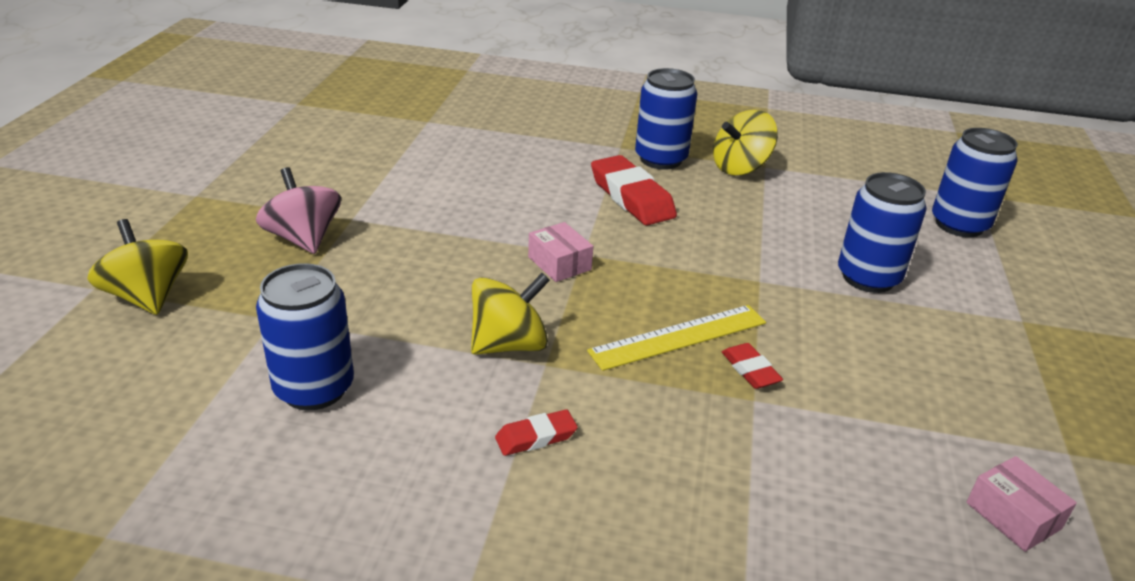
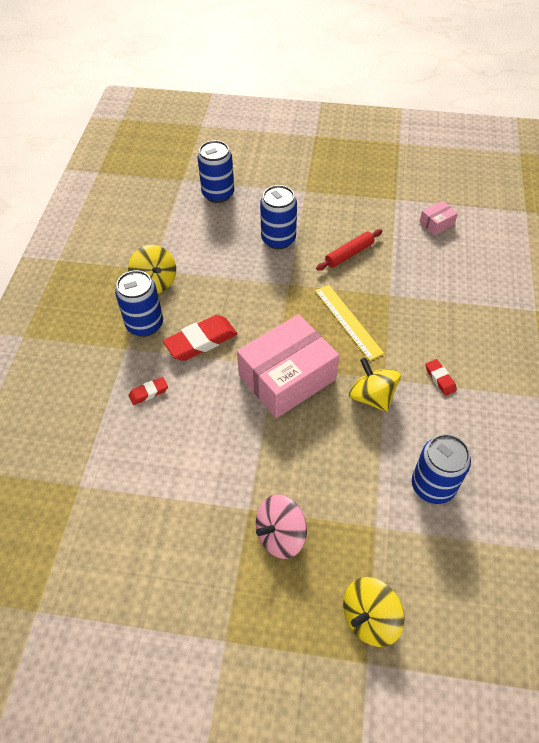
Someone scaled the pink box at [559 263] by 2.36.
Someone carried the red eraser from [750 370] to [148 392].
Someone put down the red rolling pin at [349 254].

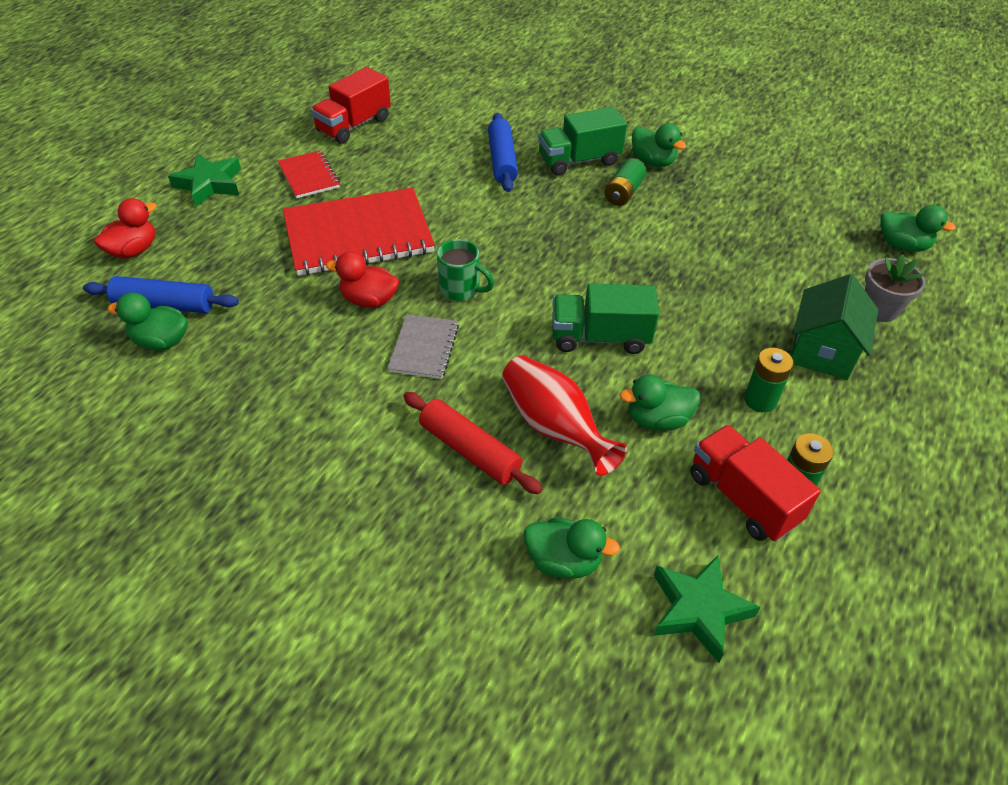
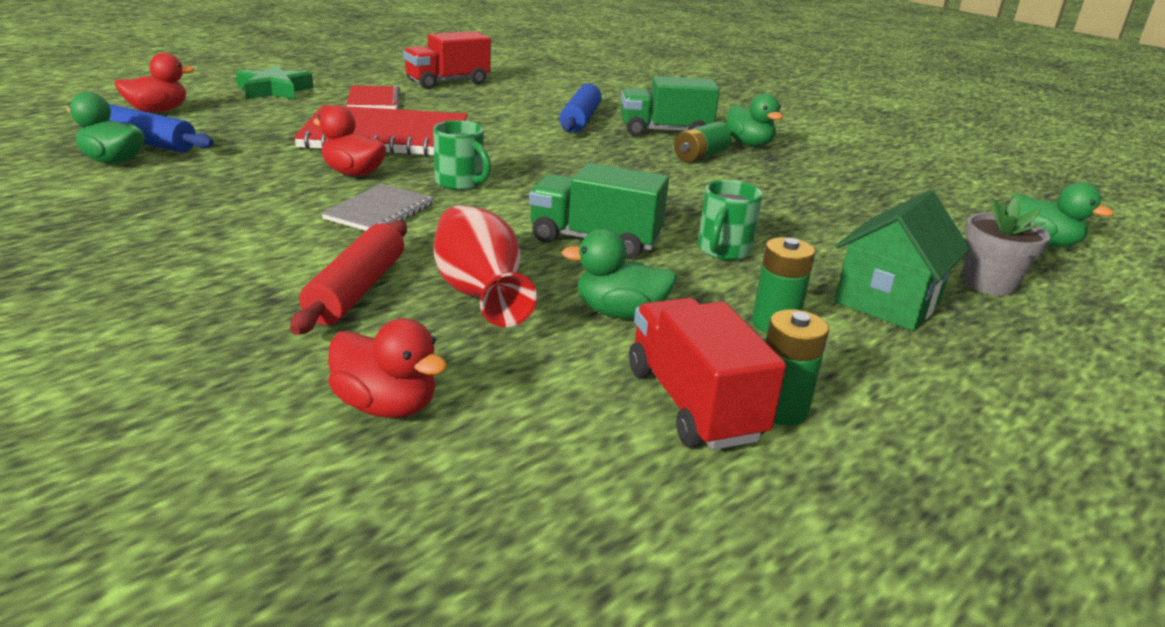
Someone rotated the red rolling pin at [469 450] by 45 degrees clockwise.
Someone repainted the green duck at [563 561], which became the red duck at [386 406].
Someone took away the green star at [698 609].
Someone put down the green mug at [723 251].

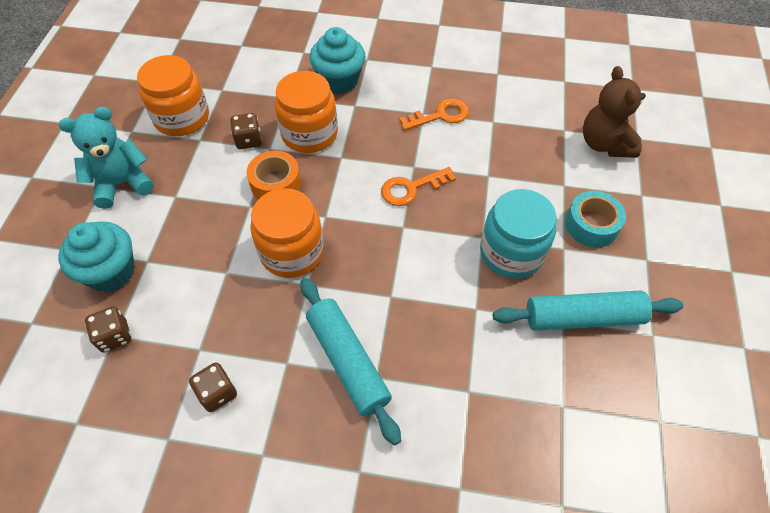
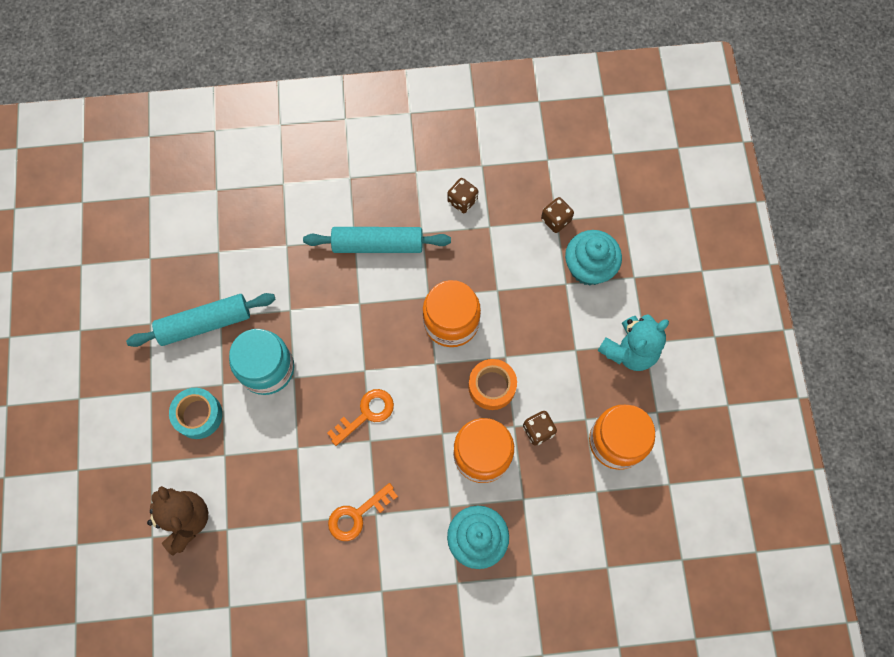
Someone rotated the turquoise rolling pin at [348 361] by 45 degrees counterclockwise.

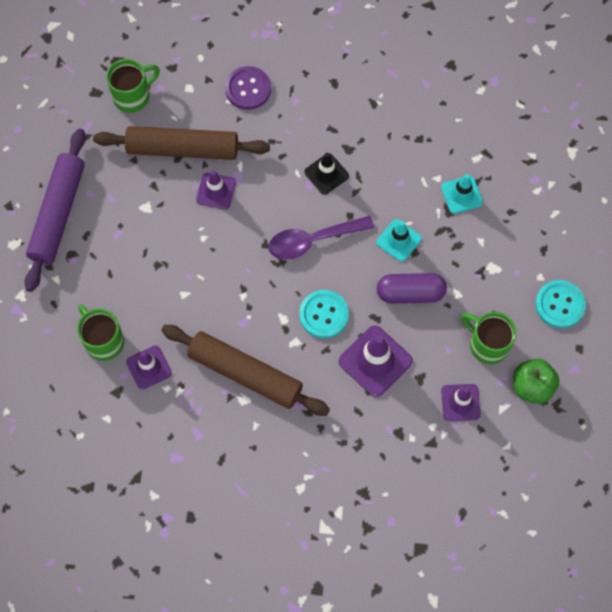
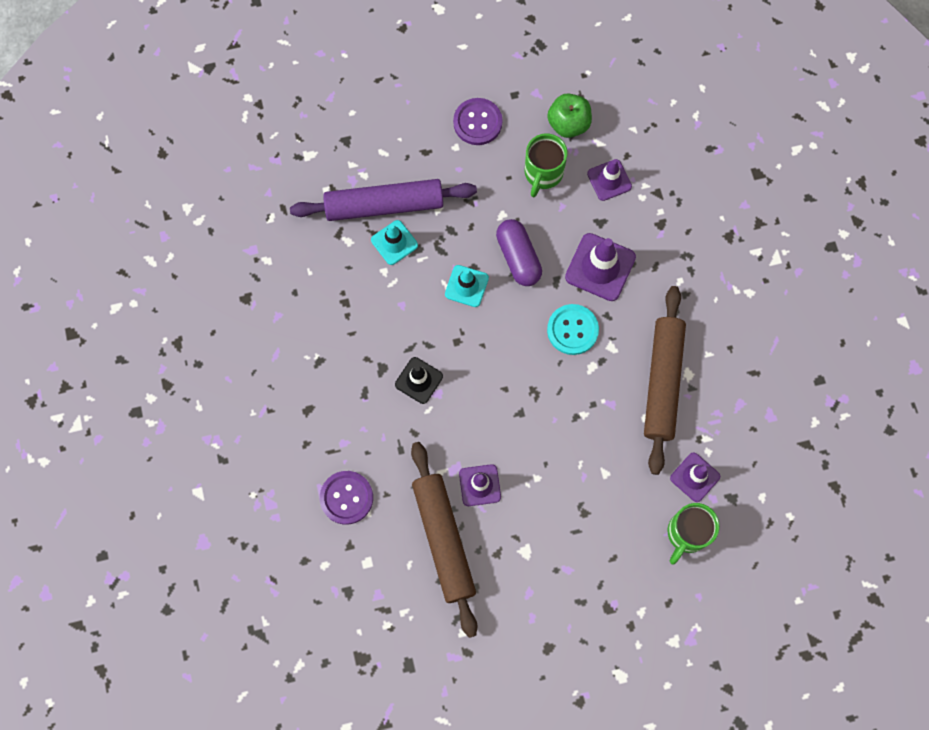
Someone took away the green mug at [133 96].
Someone carried the purple rolling pin from [58 214] to [384 205].
Someone took away the purple spoon at [313 240].
Someone repainted the turquoise button at [559 305], which became the purple button at [477 122].

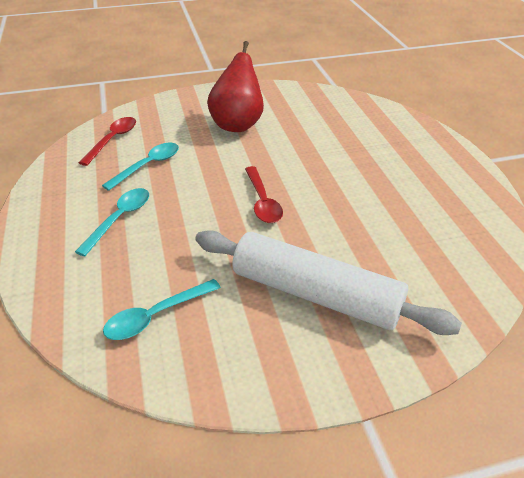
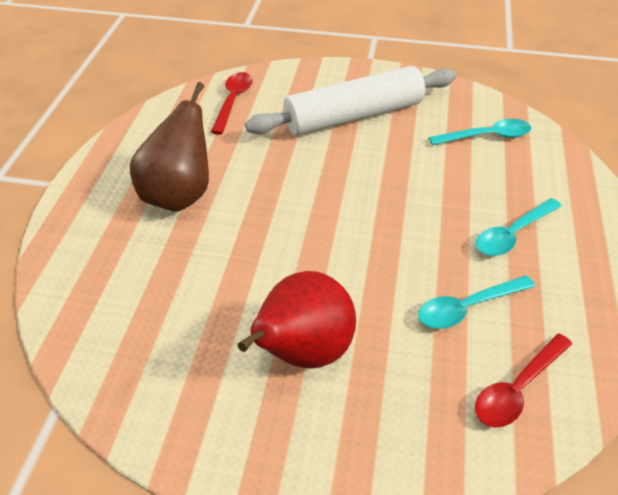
Someone carried the red spoon from [262 202] to [233 101].
Someone rotated the white rolling pin at [315 294] by 75 degrees counterclockwise.
Someone put down the brown pear at [179 195].

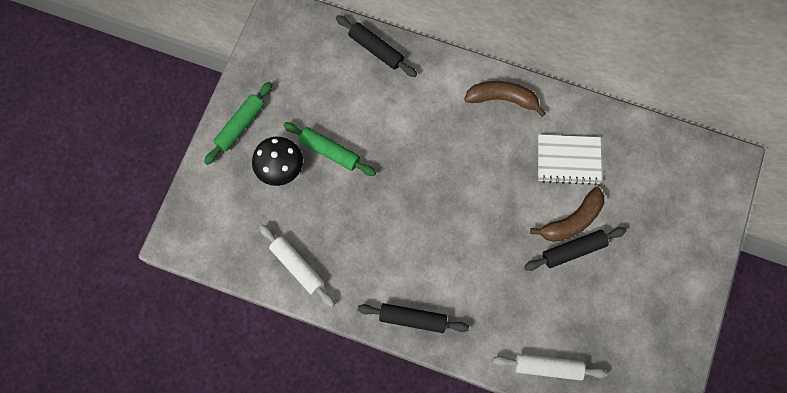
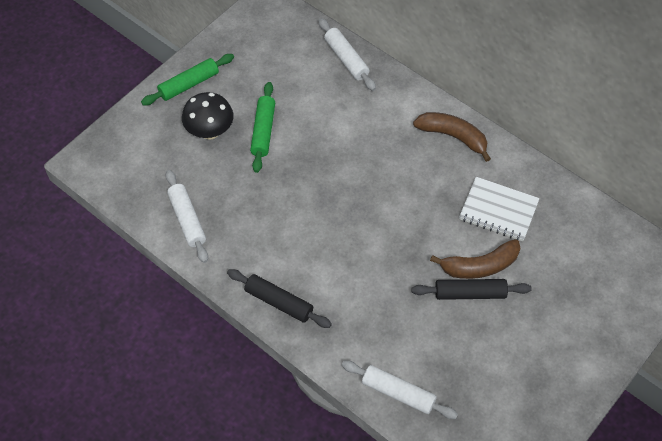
Someone repainted the black rolling pin at [376 49], which became the white rolling pin at [346 59].
Someone rotated the green rolling pin at [330 151] by 45 degrees clockwise.

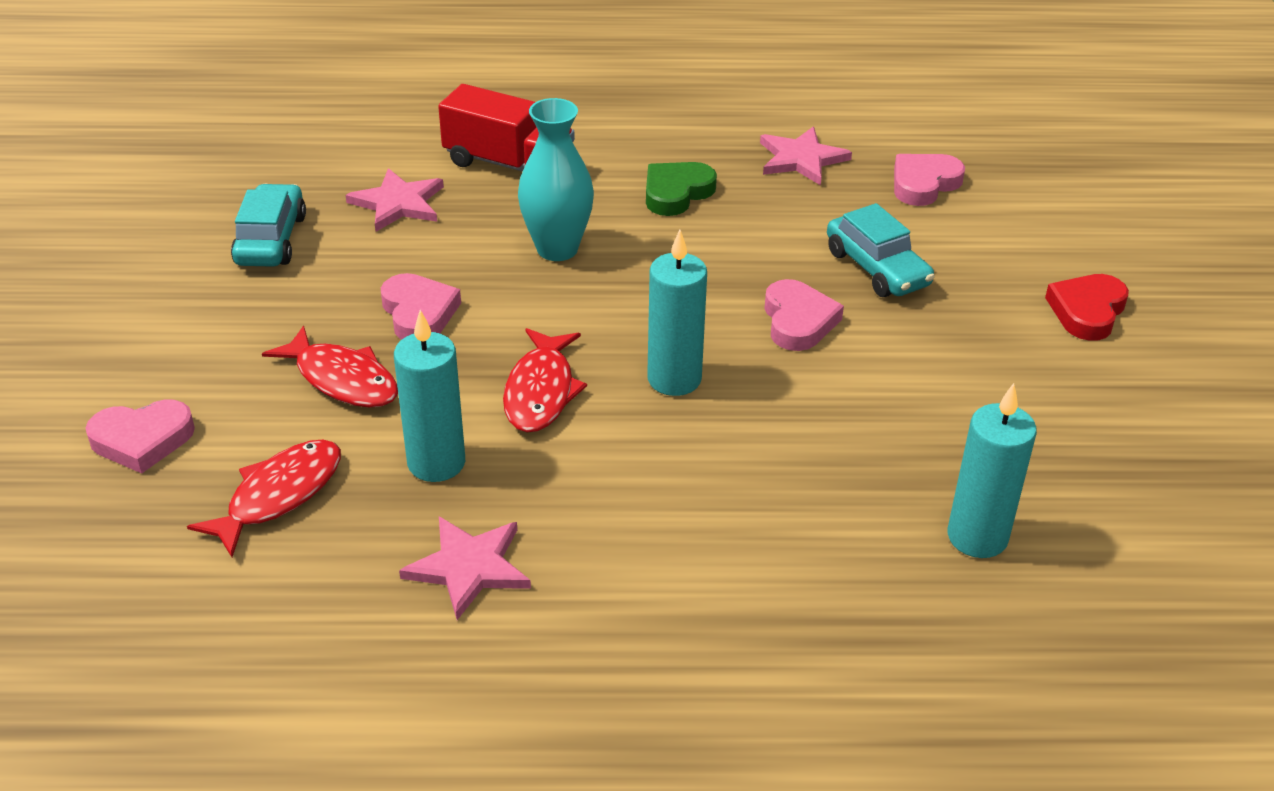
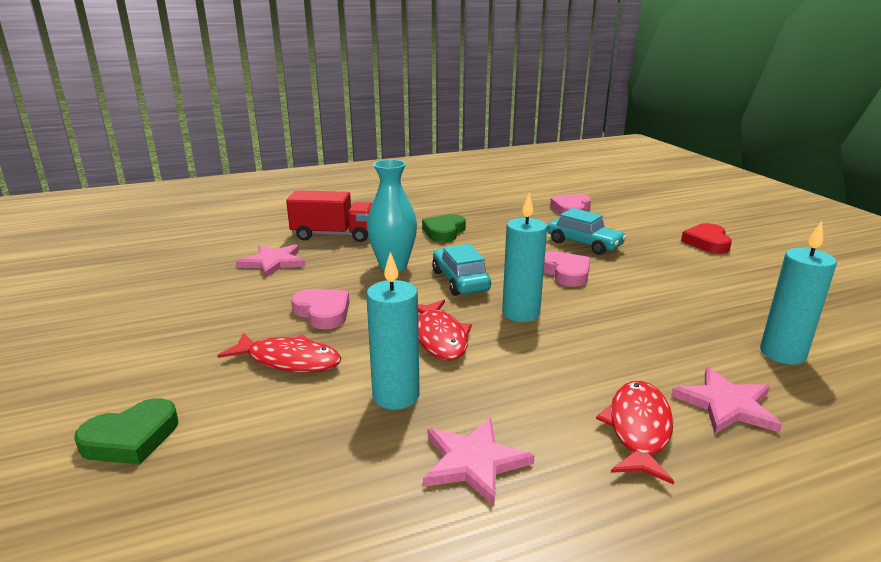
Someone carried the pink star from [801 159] to [726 405].
Someone carried the turquoise car from [271 240] to [460 281].
Someone repainted the pink heart at [142 440], which became the green heart at [131 438].
Someone carried the red fish from [279 495] to [638 429].

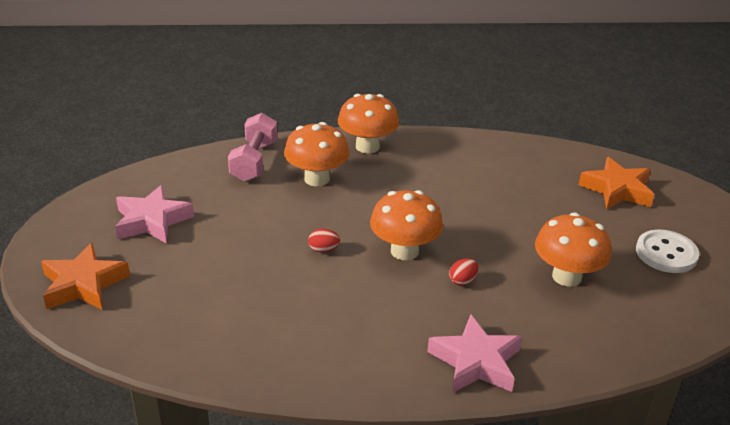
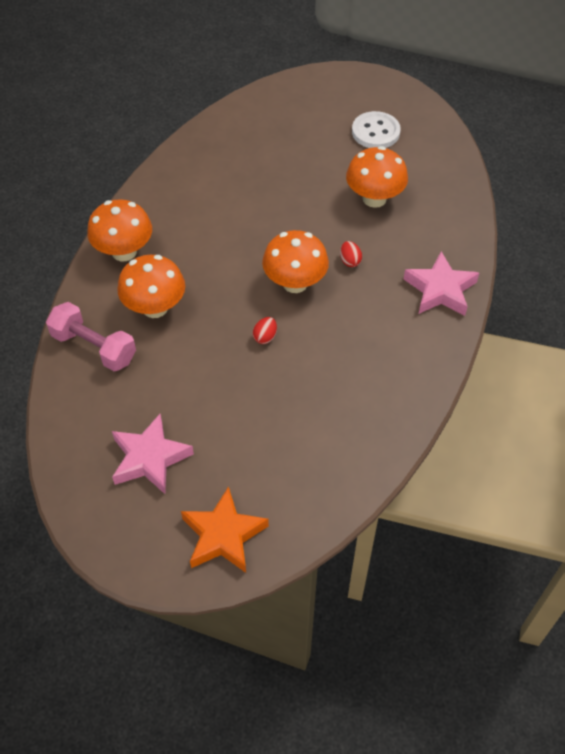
Someone took away the orange star at [617 190].

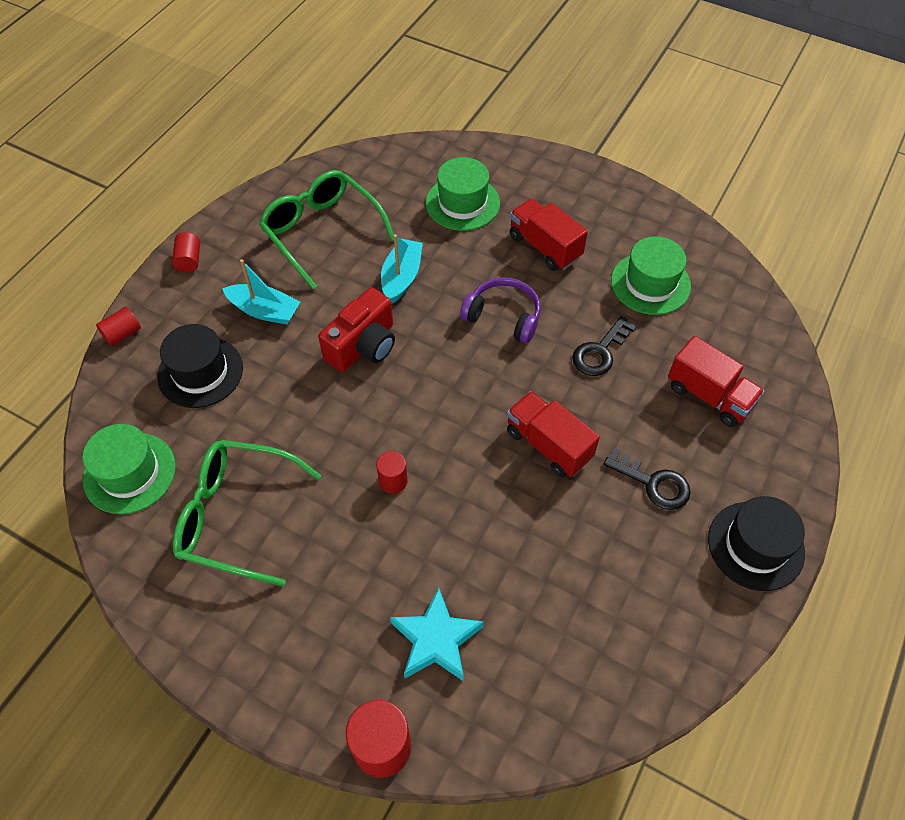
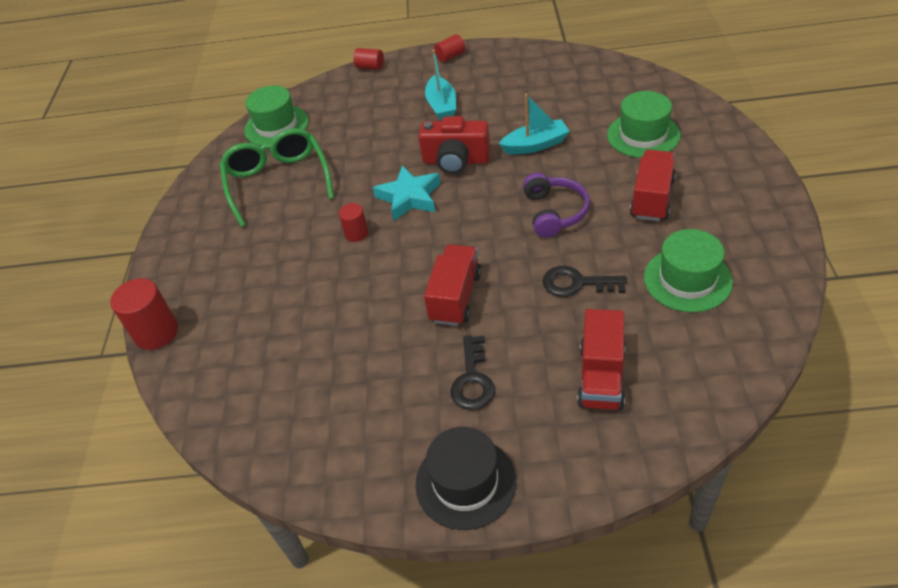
Someone took away the green glasses at [322 232].
Someone took away the black hat at [200 372].
Someone carried the turquoise star from [436 640] to [409 197].

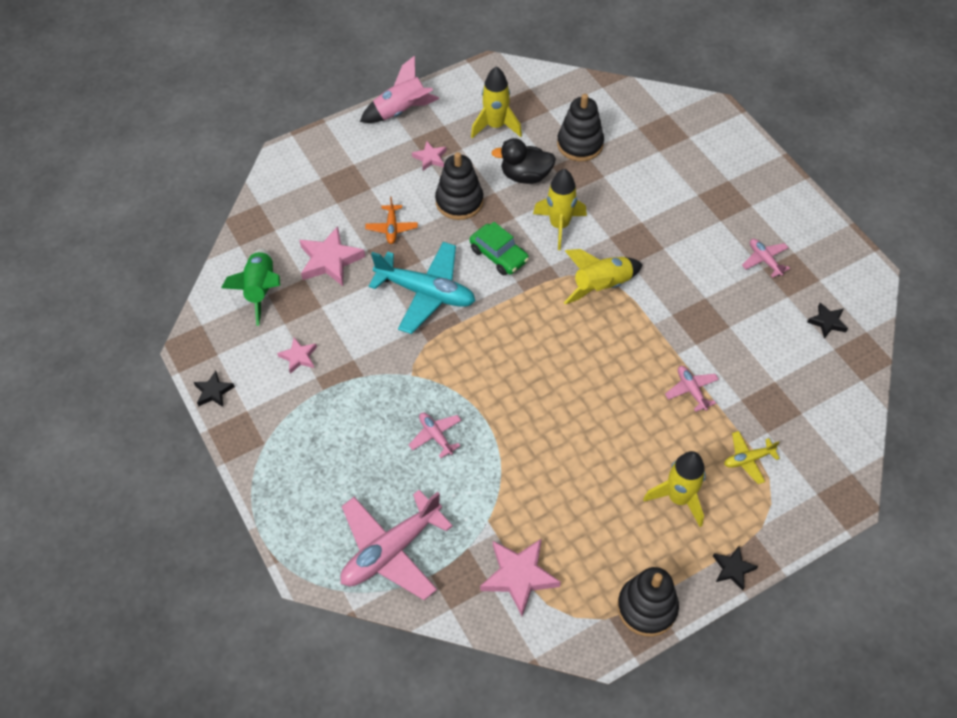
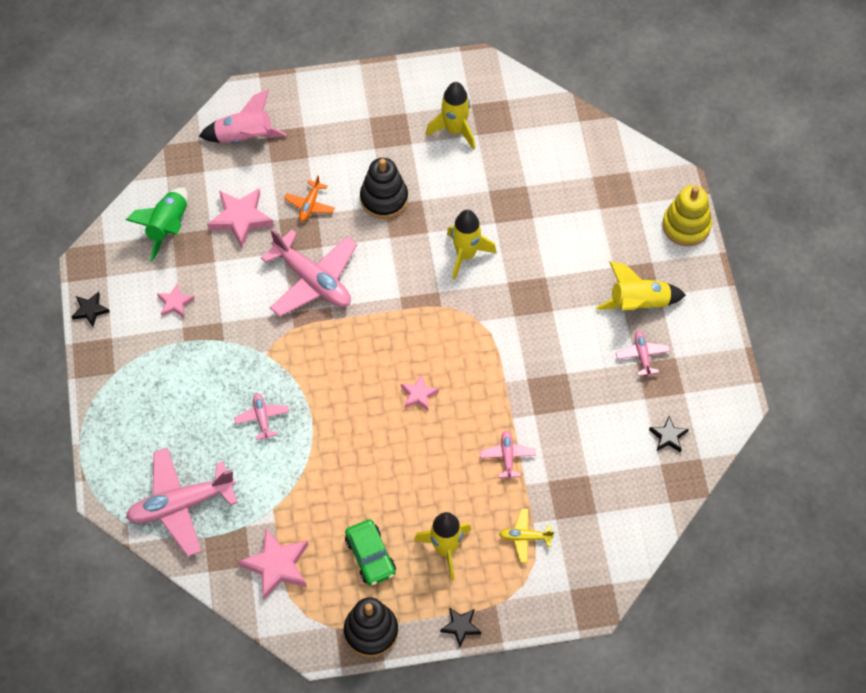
Someone carried the pink rocket from [401 111] to [244 137].
Someone took away the black stacking toy at [580 144].
Someone took away the black duck at [525 176].
Someone carried the pink star from [430 158] to [418 394].
Someone carried the green car from [499 255] to [370 556].
Someone repainted the turquoise plane at [426 293], which became the pink plane at [313 280].
Someone carried the yellow rocket from [601 286] to [638 303].
Someone put down the yellow stacking toy at [686 226].

